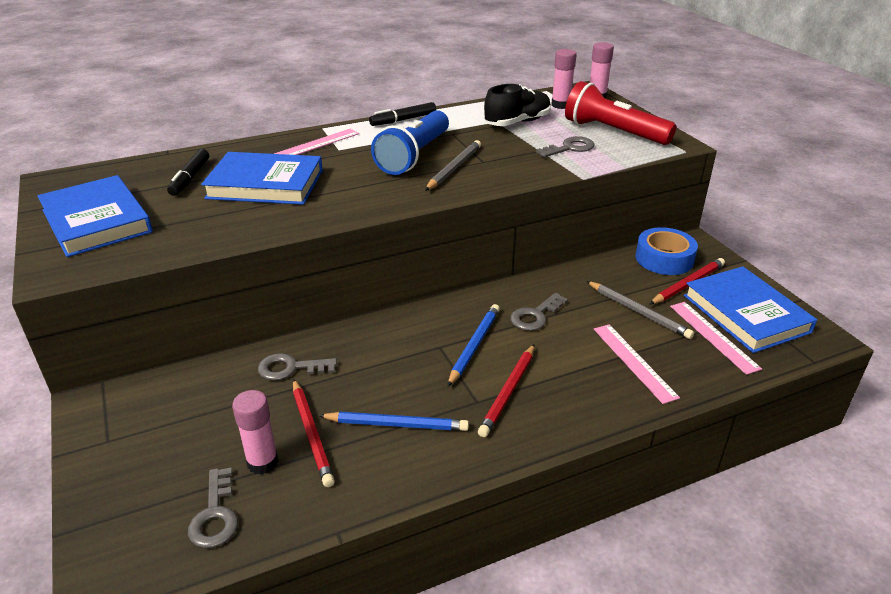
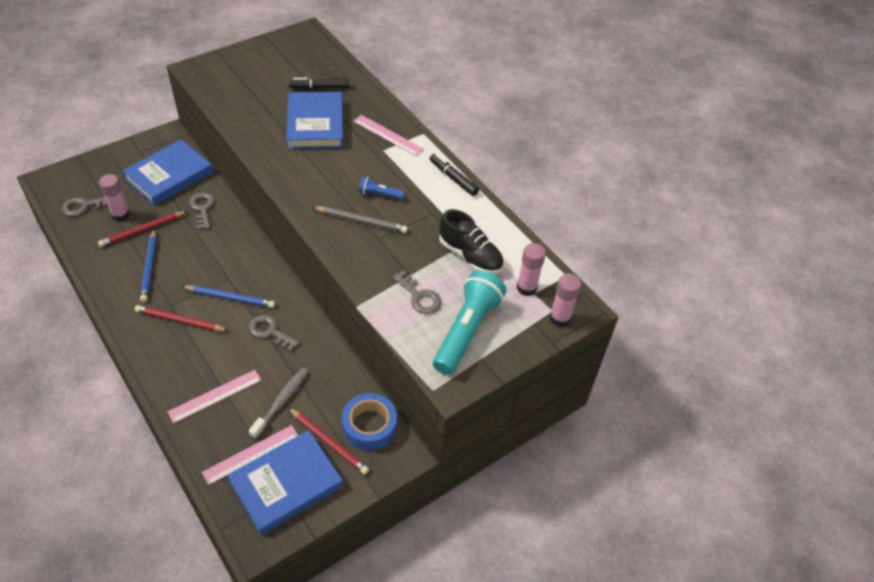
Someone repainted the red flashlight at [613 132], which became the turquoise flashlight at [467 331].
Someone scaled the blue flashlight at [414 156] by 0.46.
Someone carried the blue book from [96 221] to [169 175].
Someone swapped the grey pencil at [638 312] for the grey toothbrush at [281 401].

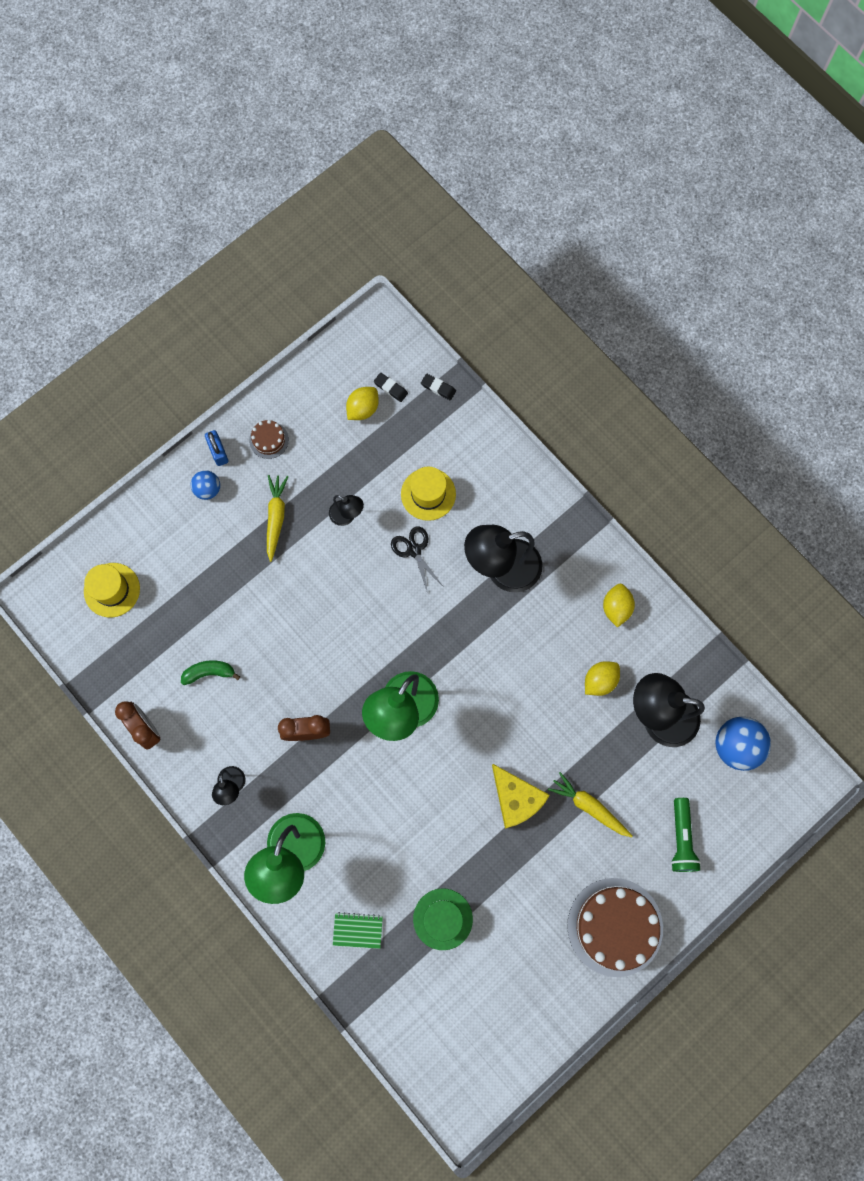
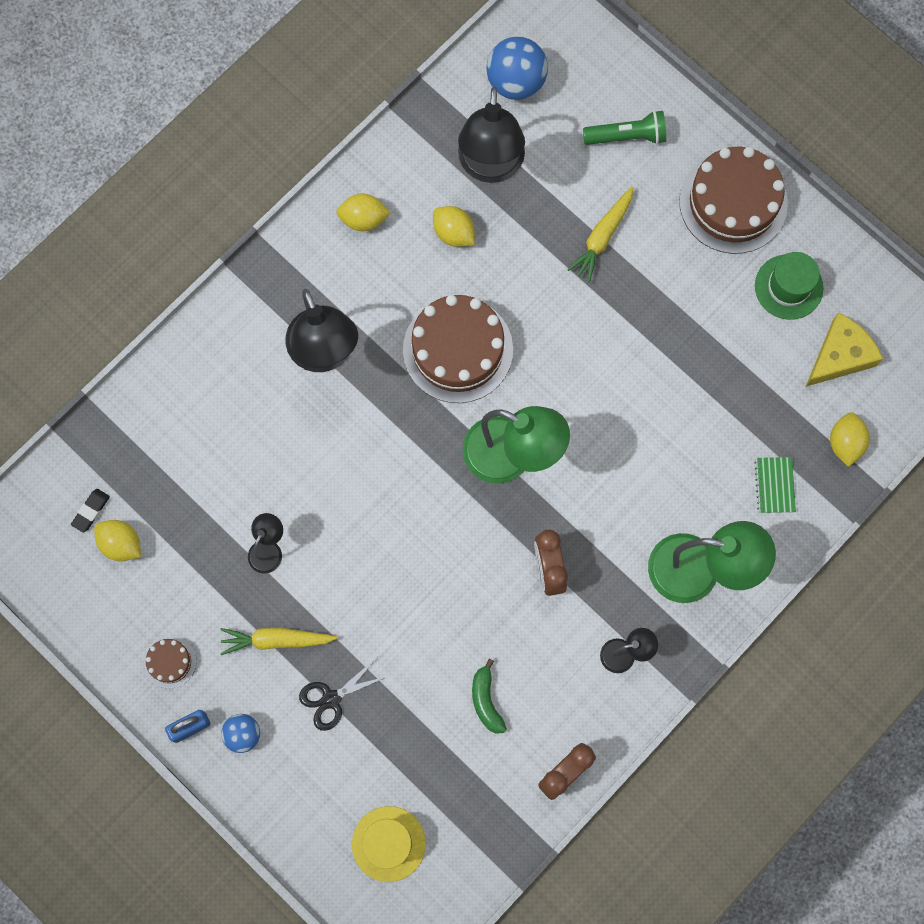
Someone took away the black eraser at [438 388].
Someone took away the yellow hat at [428 494].
Someone carried the black scissors from [414 550] to [331 699].
Someone carried the yellow cheese from [516 798] to [840 356].
Someone carried the green hat from [442 919] to [788 287].
Someone put down the brown cake at [458 349].
Someone put down the yellow lemon at [845 443].

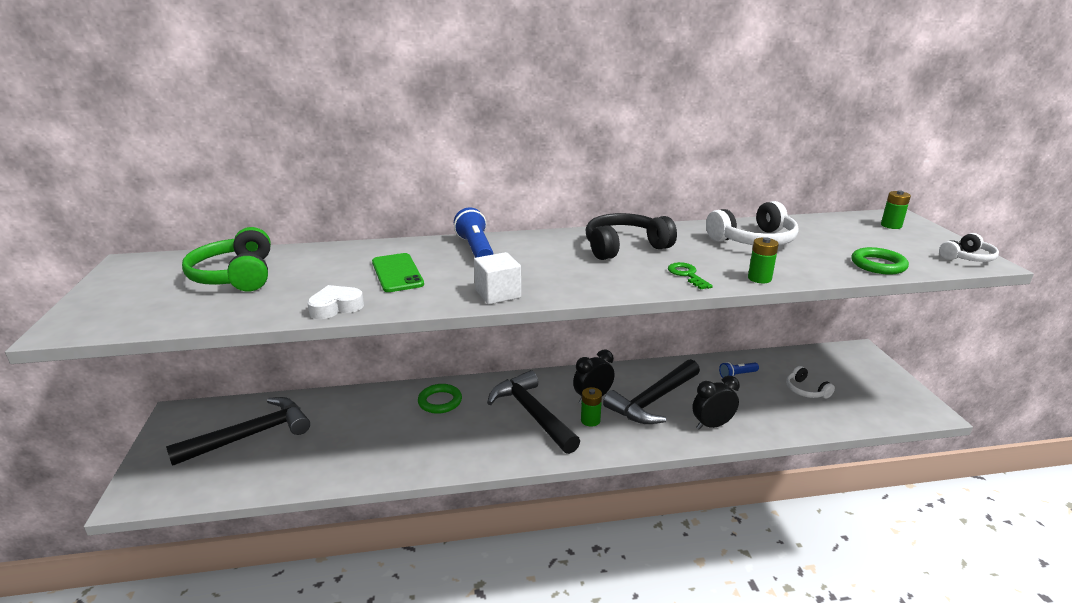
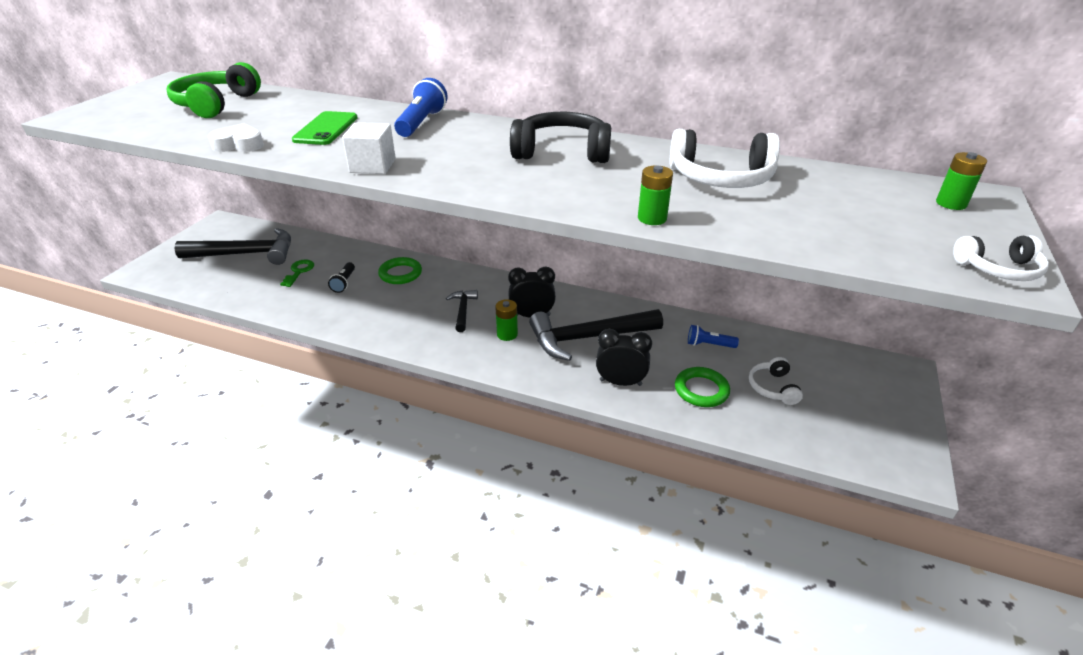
Someone carried the green ring from [878 265] to [701 390].
Someone carried the green key from [687 275] to [299 271].
Someone scaled the black hammer at [532 414] by 0.50.
Someone put down the black flashlight at [344 283].

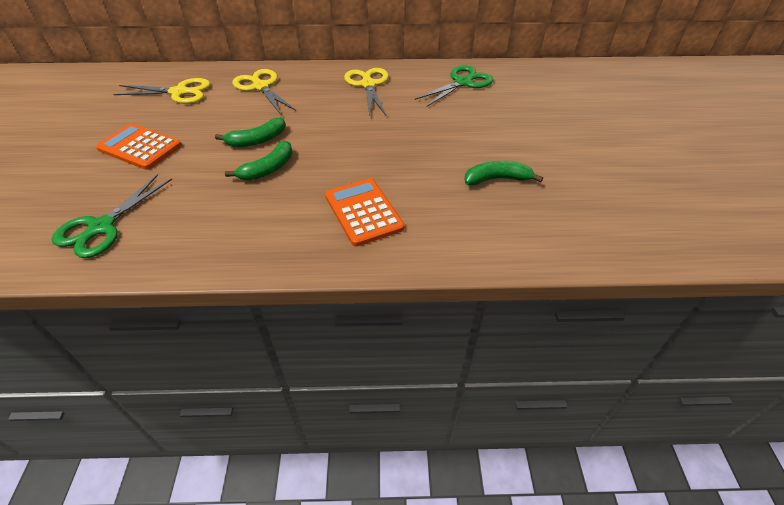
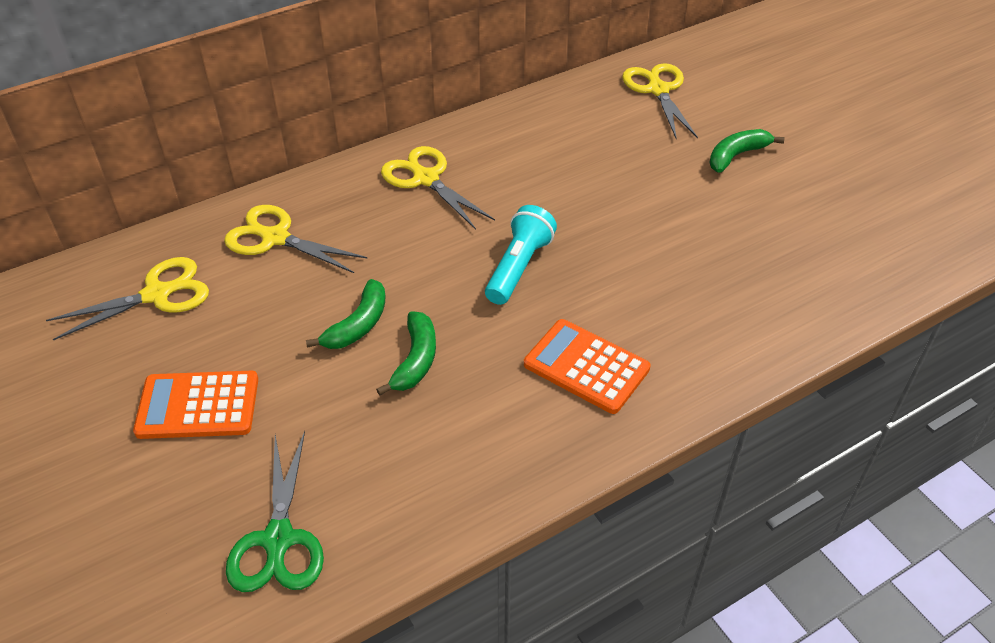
Someone took away the green scissors at [462 83].
Someone carried the green banana from [497 179] to [736 156].
Someone put down the yellow scissors at [658 90].
Someone put down the turquoise flashlight at [518 267].

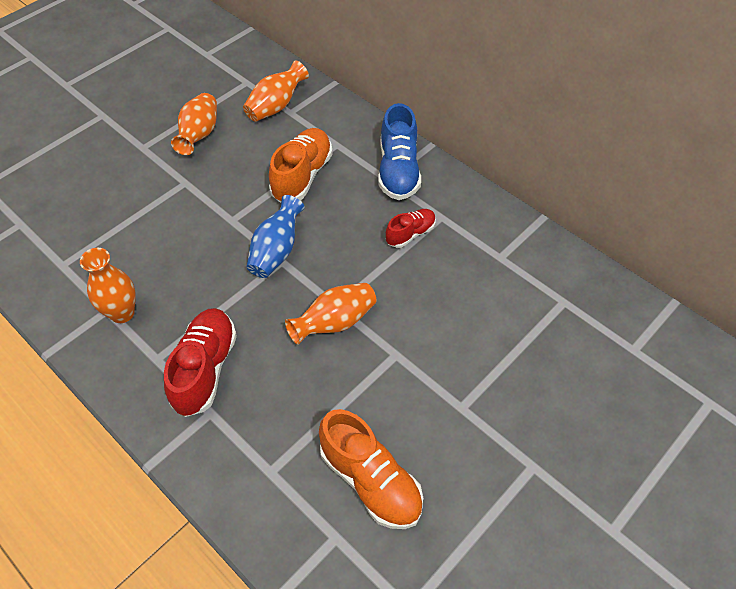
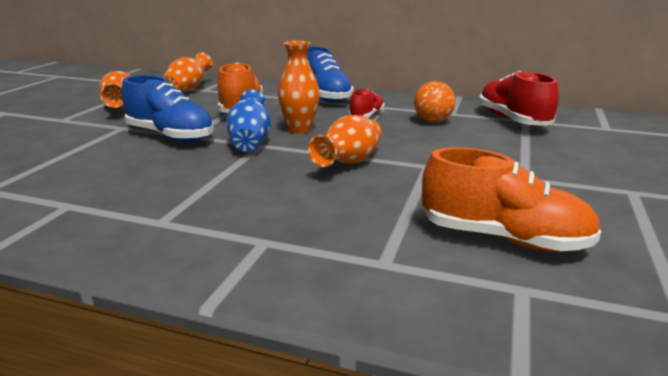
Someone carried the orange vase from [122 313] to [299 129].
Someone carried the red shoe from [205 369] to [513 120].
Someone put down the blue shoe at [170 136].
Someone put down the orange ball at [432 121].

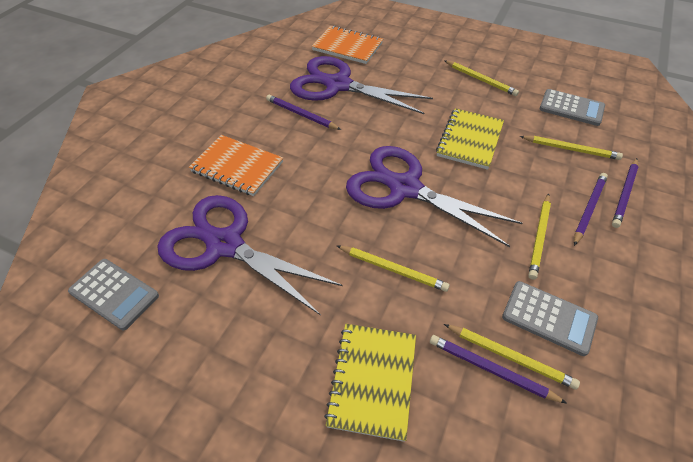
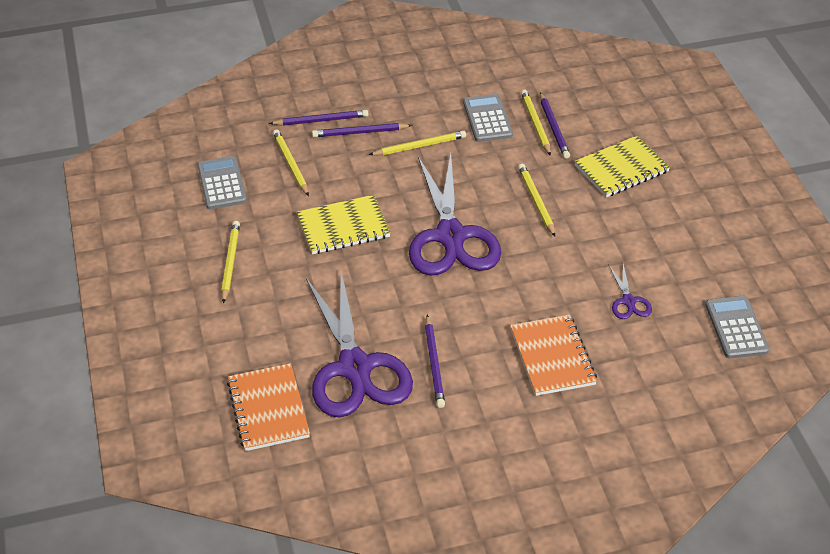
Someone scaled the purple scissors at [224 244] by 0.42.

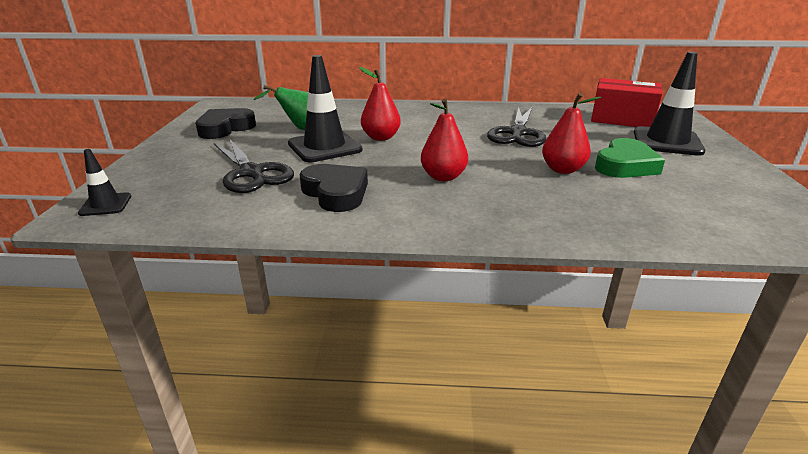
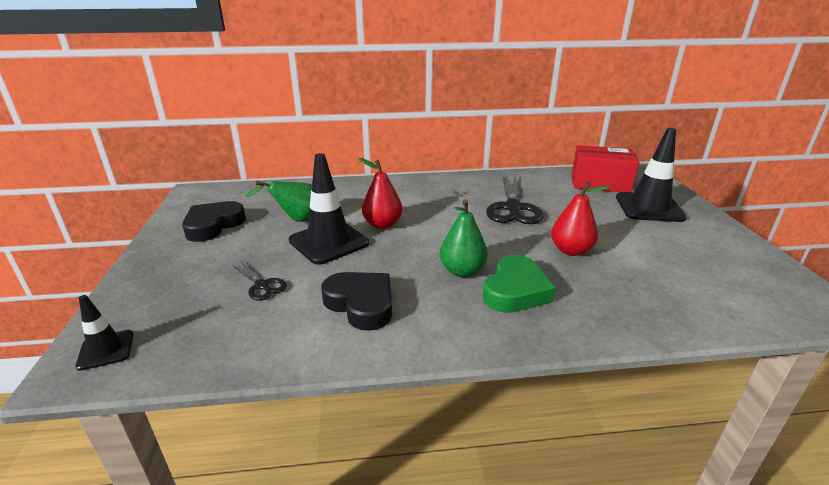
Someone repainted the red pear at [443 177], which became the green pear at [462 271].
Someone scaled the black scissors at [251 173] by 0.52.
Someone carried the green heart from [625 165] to [515 290].

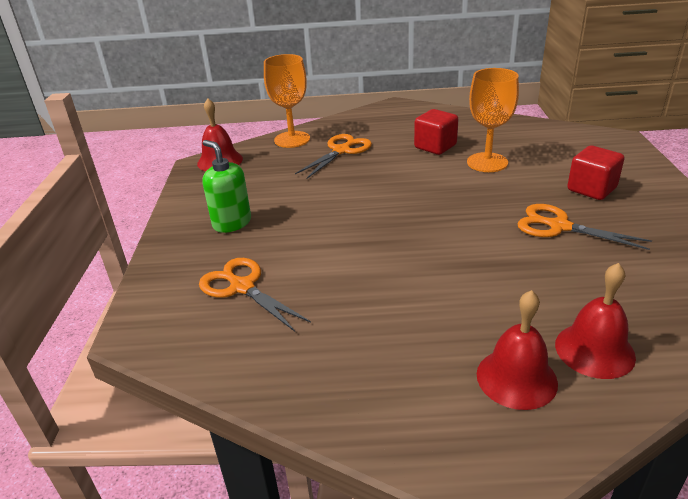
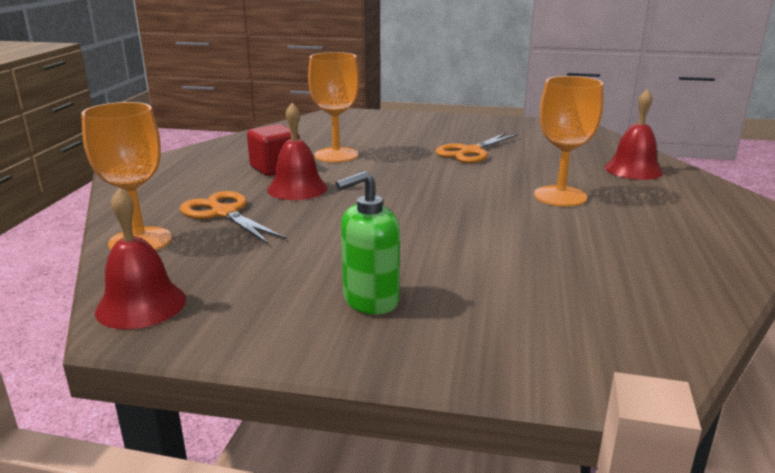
Someone took away the red cube at [591 189].
Someone took away the orange scissors at [242 287].
Someone carried the red bell from [516 378] to [297 188].
Someone put down the orange goblet at [560 196].

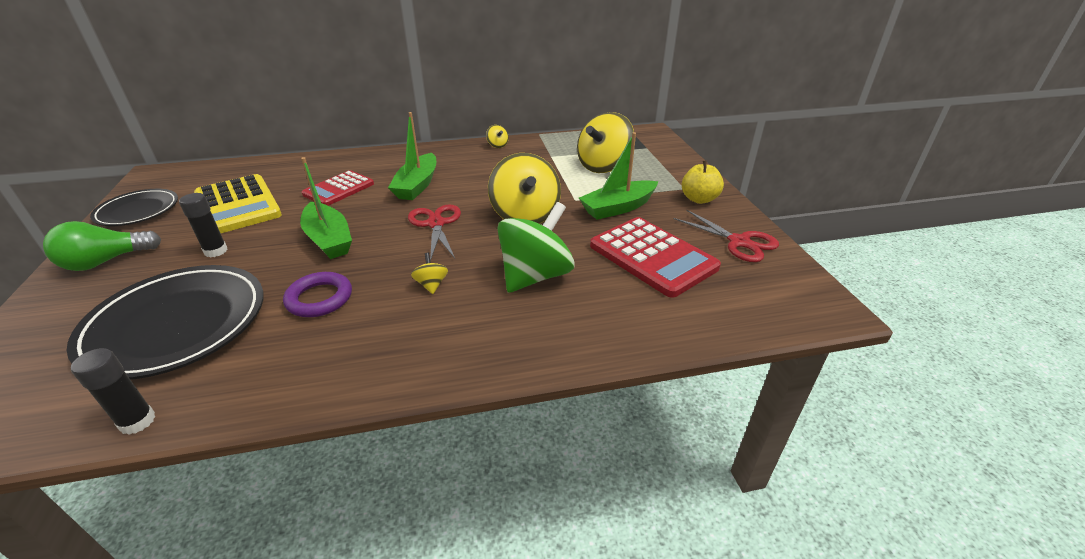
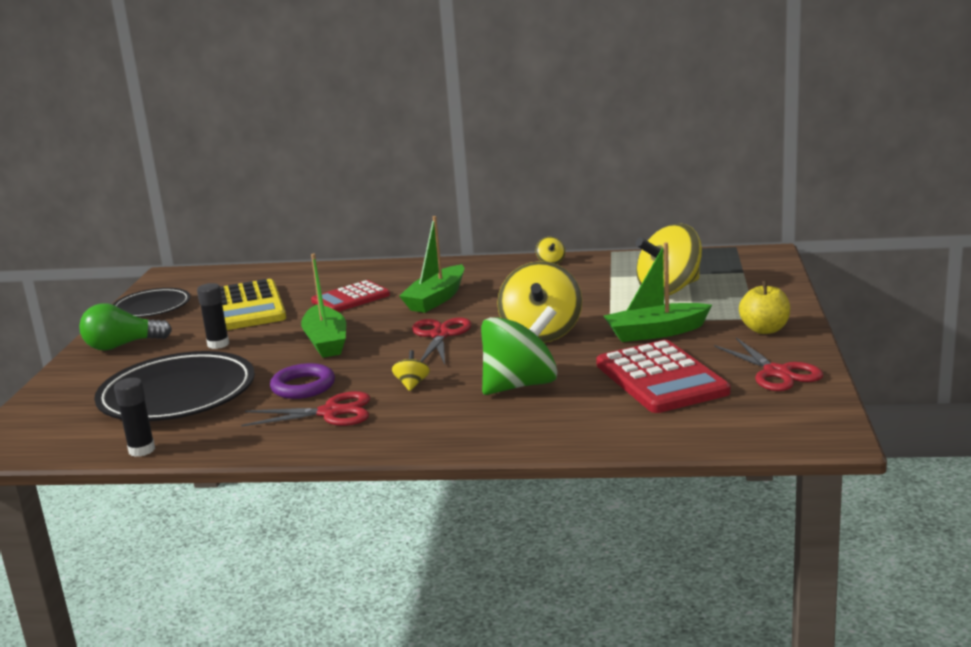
Someone put down the red scissors at [330 413].

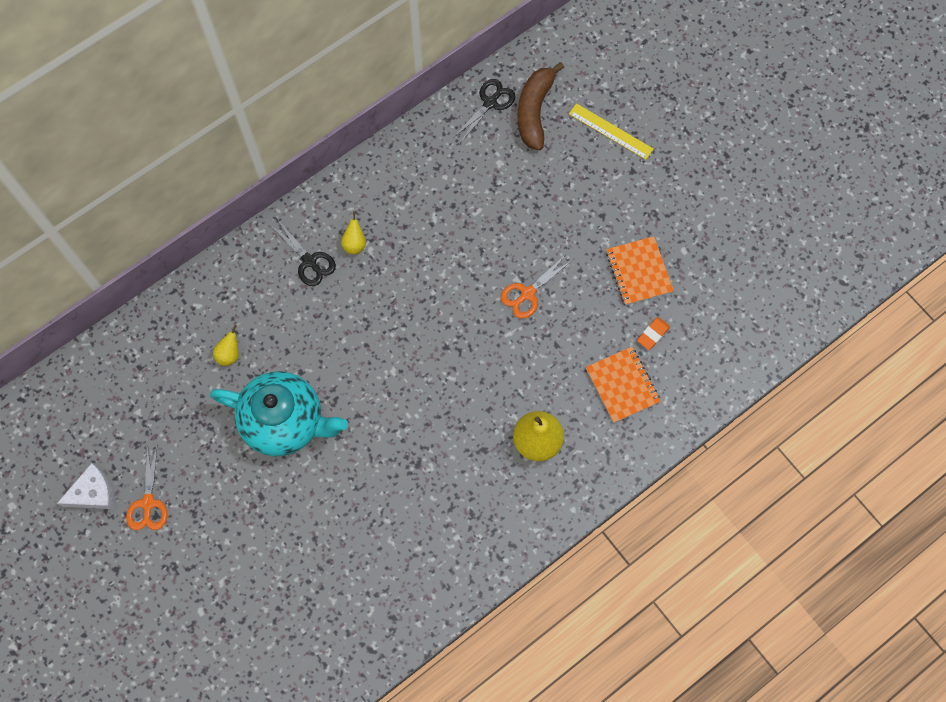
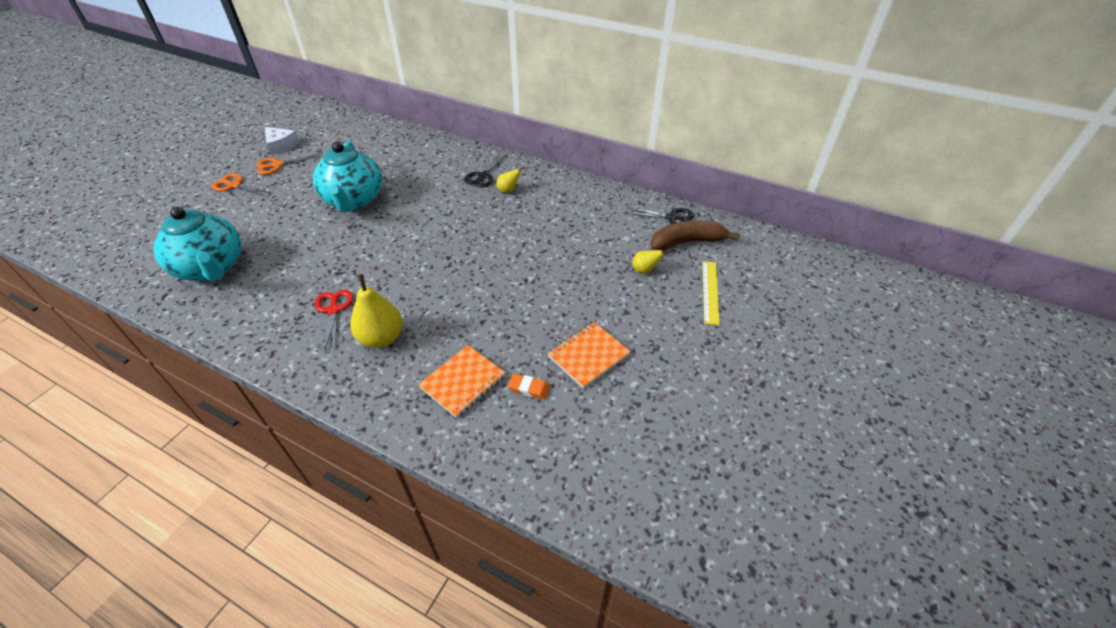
Someone carried the orange scissors from [527 293] to [235 185].
Someone carried the yellow pear from [229 354] to [645 270].
Someone put down the turquoise teapot at [212 268].
Someone put down the red scissors at [333 310].

